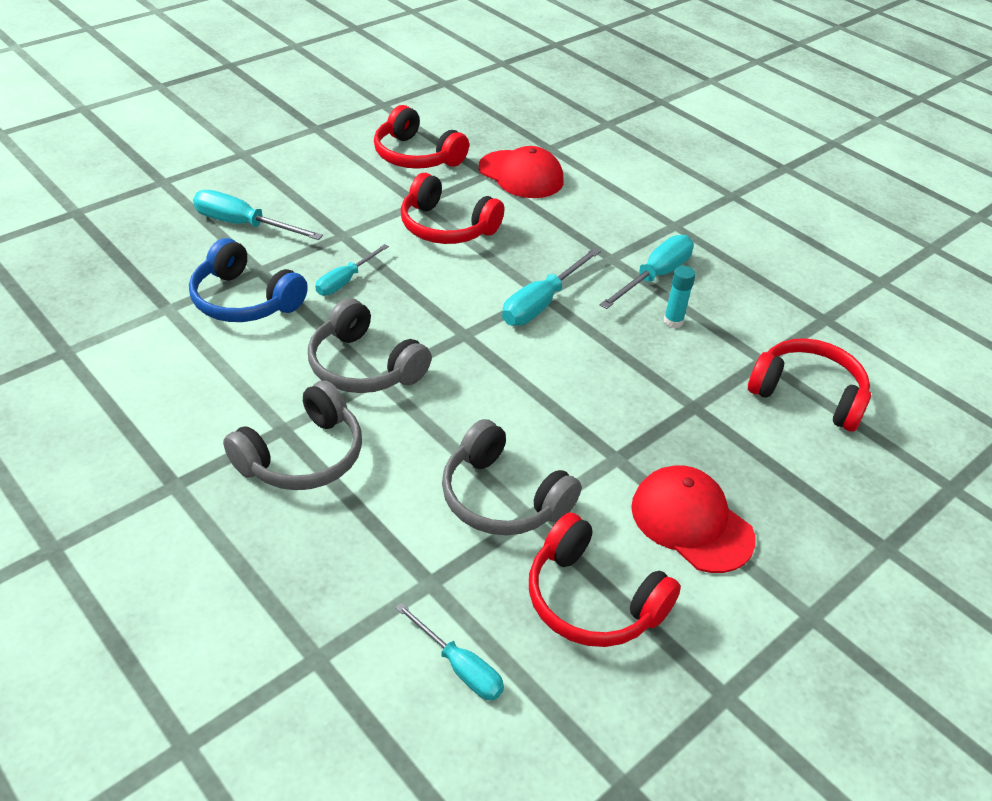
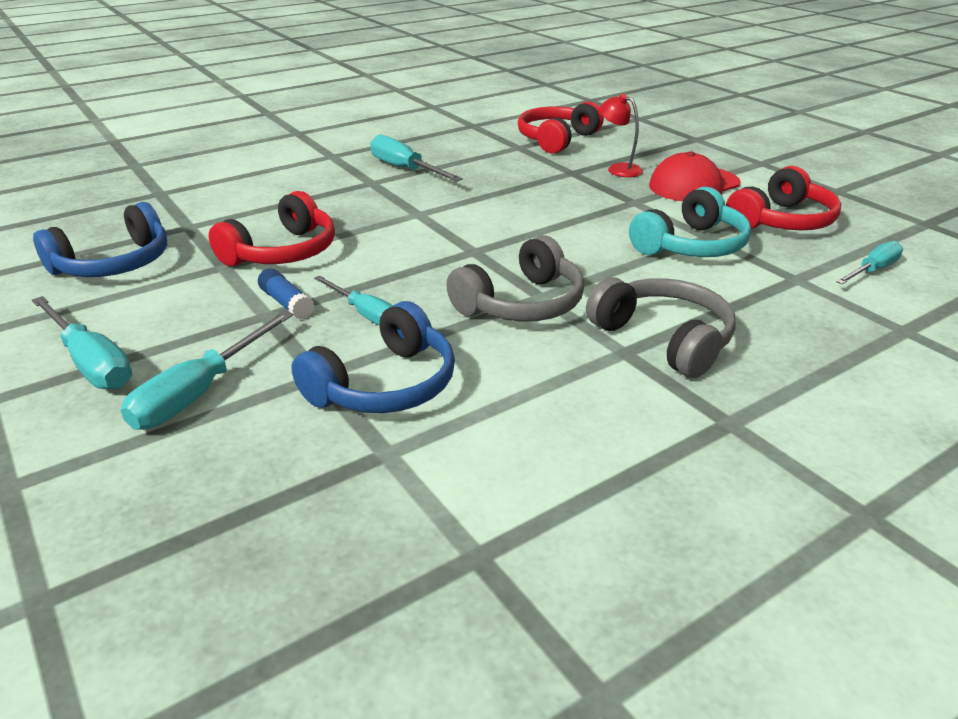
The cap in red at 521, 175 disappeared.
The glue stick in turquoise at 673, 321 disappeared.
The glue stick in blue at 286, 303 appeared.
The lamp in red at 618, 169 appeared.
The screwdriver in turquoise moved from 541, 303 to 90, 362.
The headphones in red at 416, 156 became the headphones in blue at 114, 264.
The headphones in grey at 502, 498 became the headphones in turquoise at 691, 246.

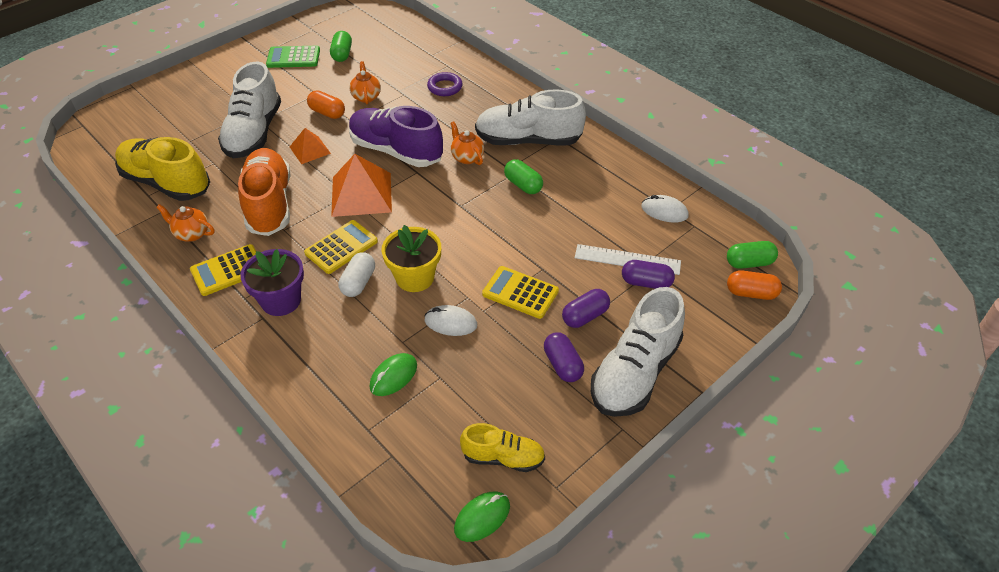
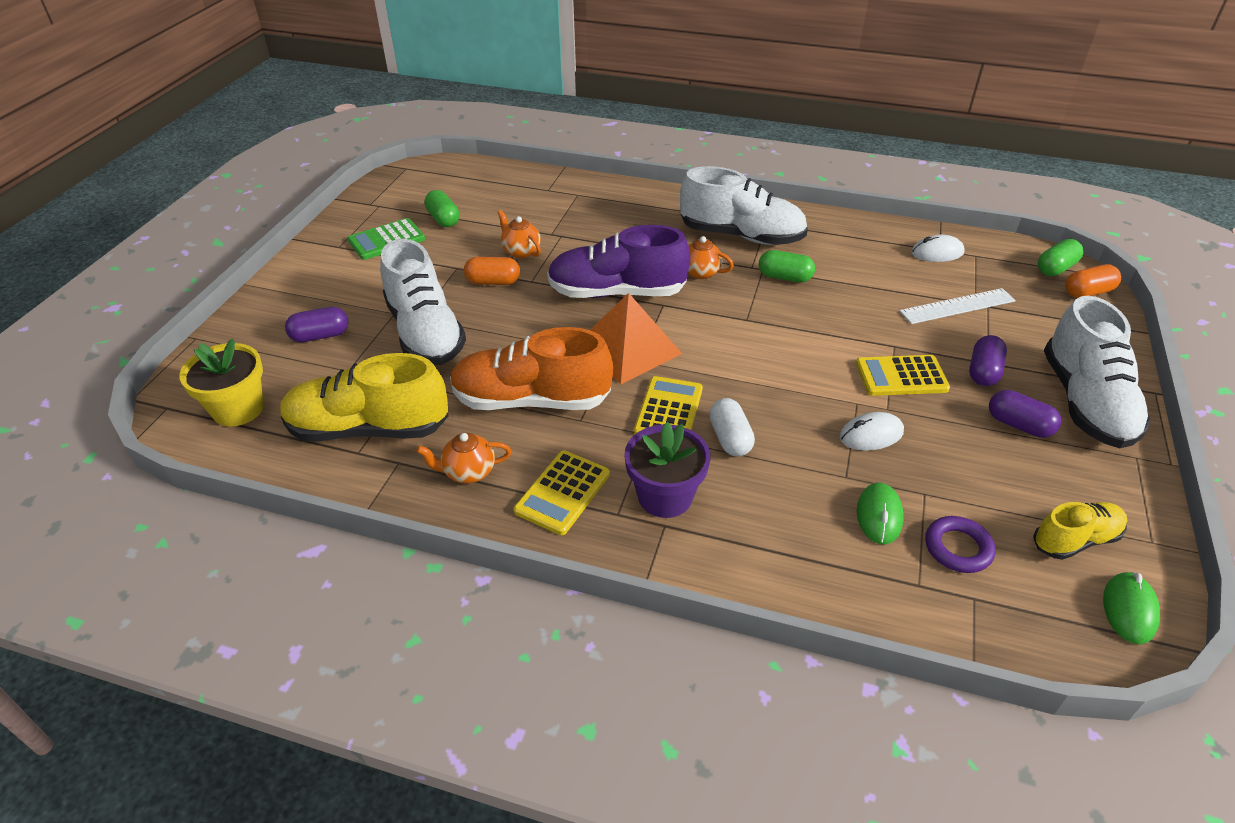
The pyramid in orange at 309, 150 disappeared.
The flower pot in yellow moved from 415, 277 to 238, 409.
The ring in purple moved from 445, 87 to 958, 548.
The capsule in purple moved from 646, 283 to 320, 336.
The shoe in orange at 269, 204 turned 45 degrees counterclockwise.
The shoe in white at 528, 140 turned 135 degrees counterclockwise.

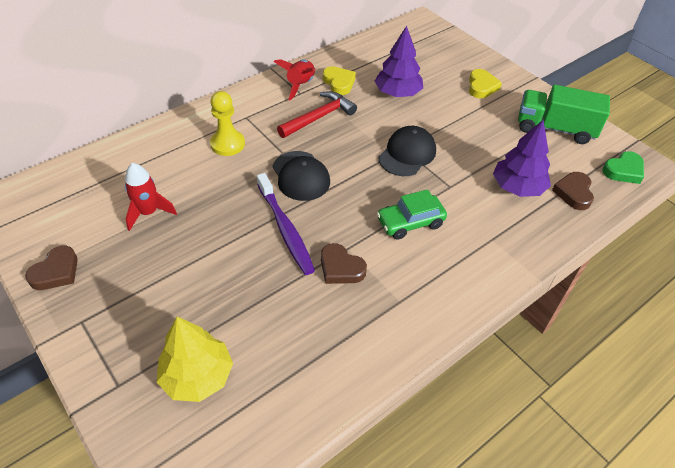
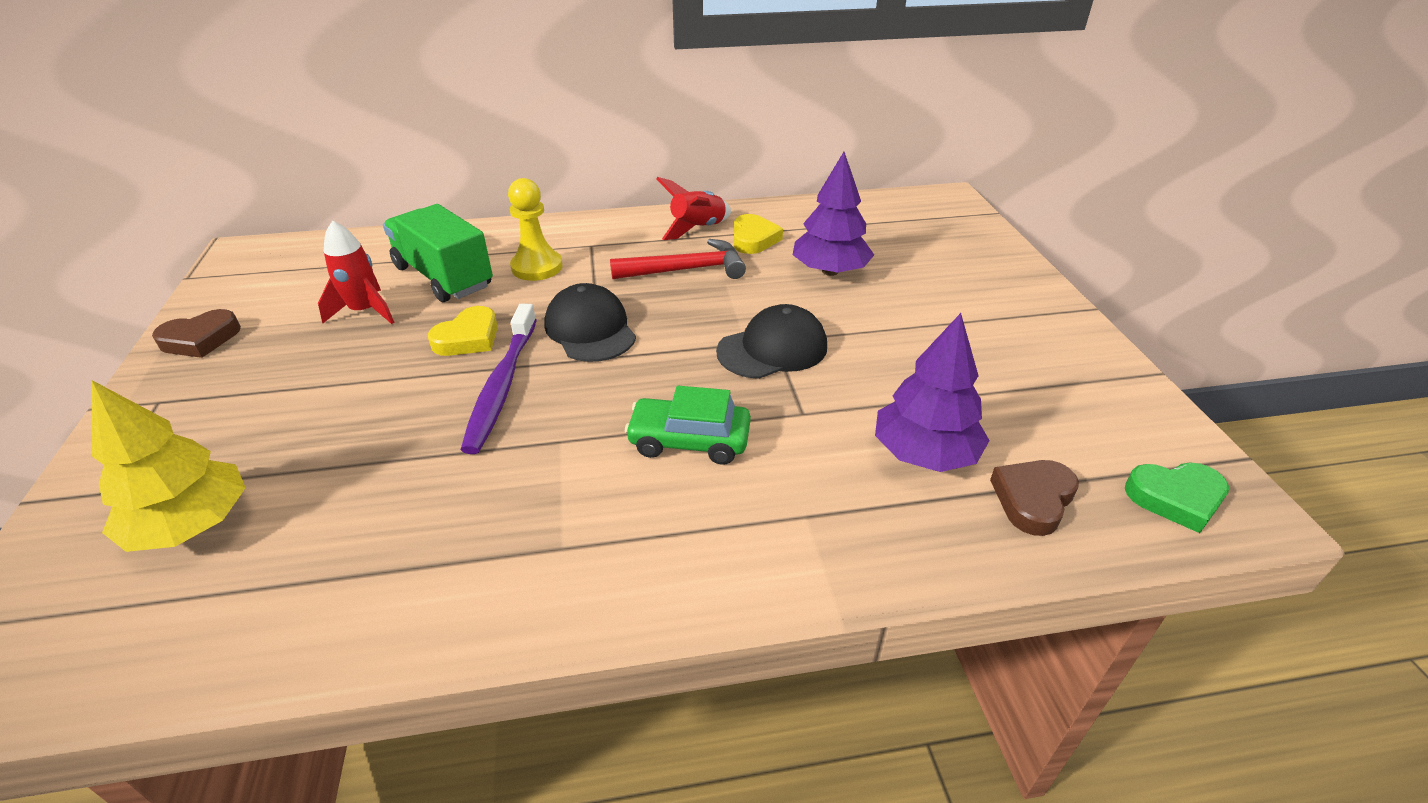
The heart in brown at 341, 268 disappeared.
The heart in yellow moved from 481, 87 to 468, 338.
The truck in green moved from 555, 129 to 443, 277.
The cap in black at 301, 176 turned 150 degrees clockwise.

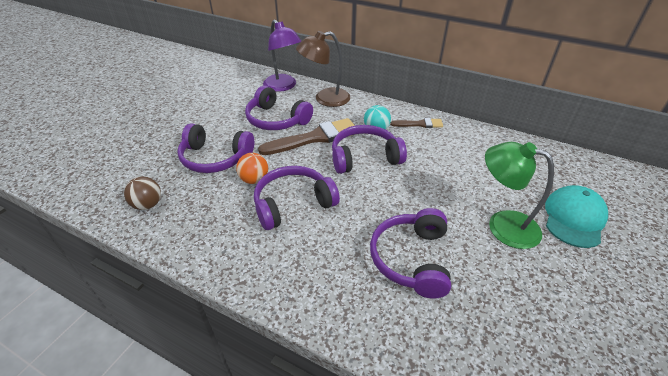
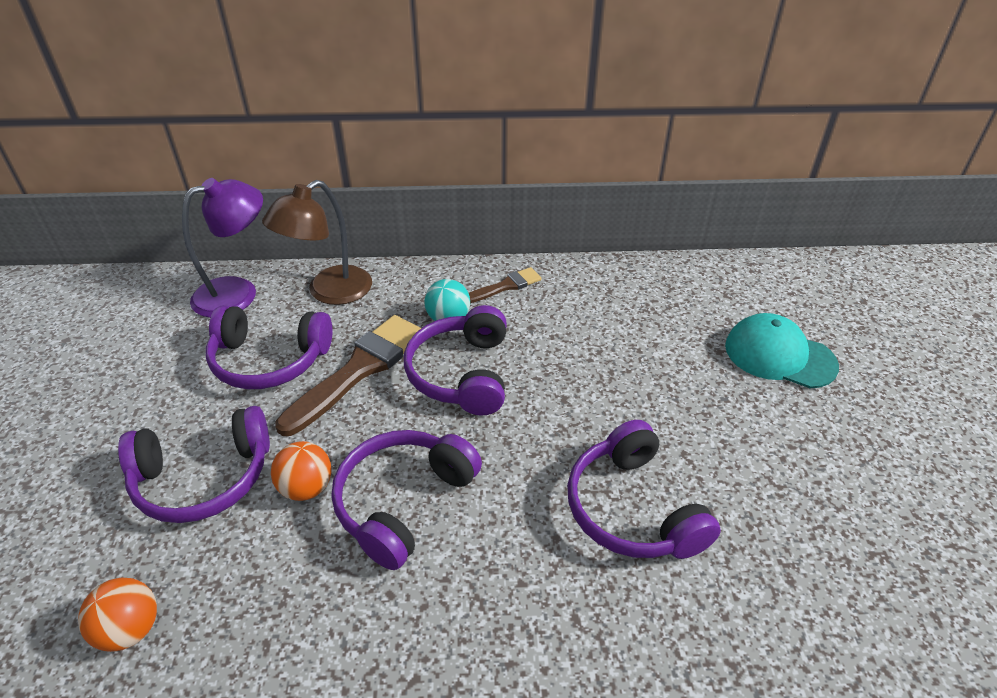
The lamp in green at 502, 225 disappeared.
The ball in brown at 148, 205 became the ball in orange at 130, 629.
The lamp in purple at 283, 86 turned 60 degrees counterclockwise.
The headphones in purple at 364, 157 turned 45 degrees counterclockwise.
The cap in turquoise at 574, 218 turned 60 degrees counterclockwise.

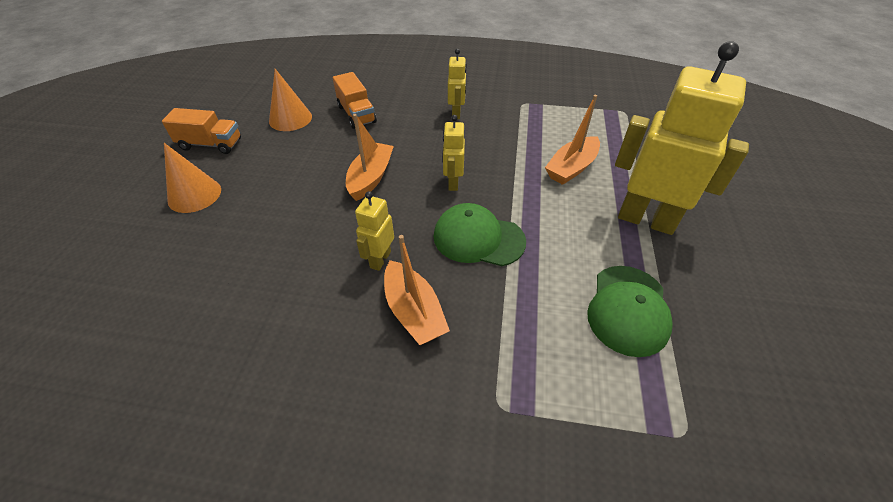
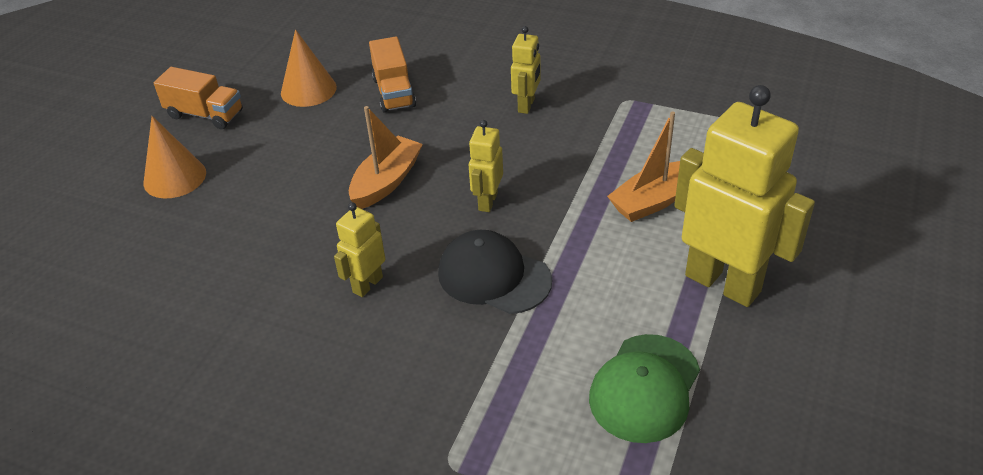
The boat in orange at 414, 312 disappeared.
The cap in green at 478, 238 became the cap in black at 494, 276.

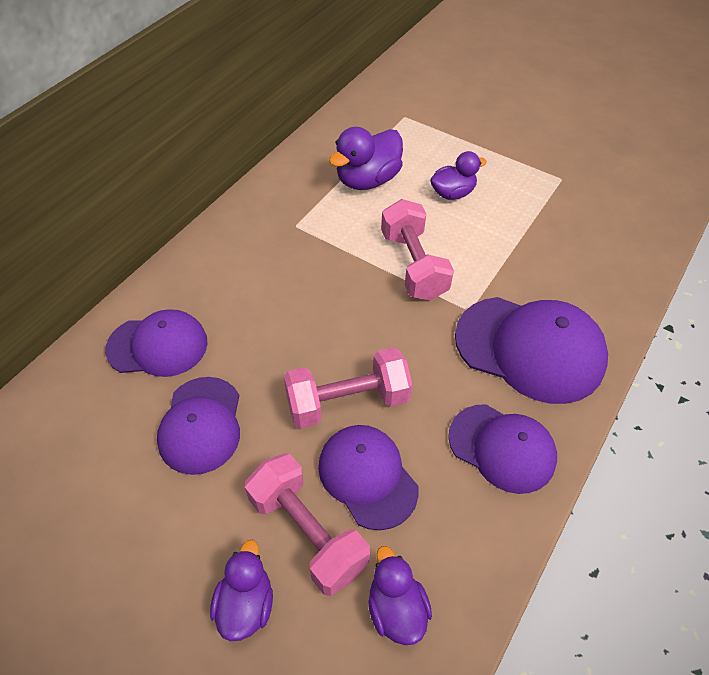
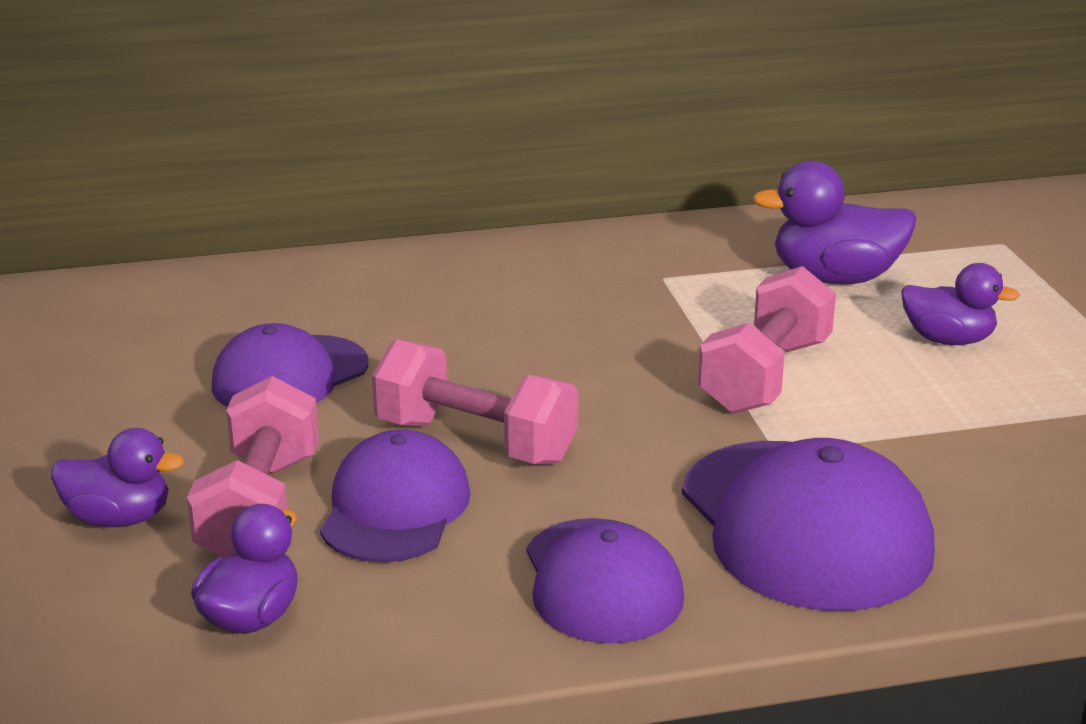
The cap in purple at 158, 346 disappeared.
The duck in purple at 246, 604 turned 45 degrees clockwise.

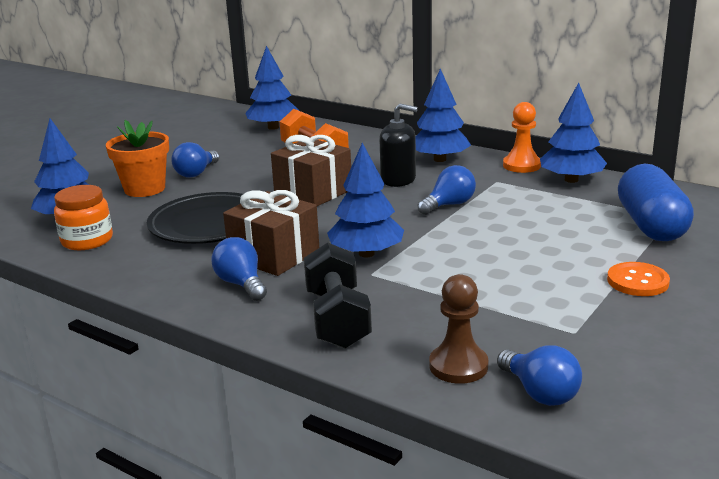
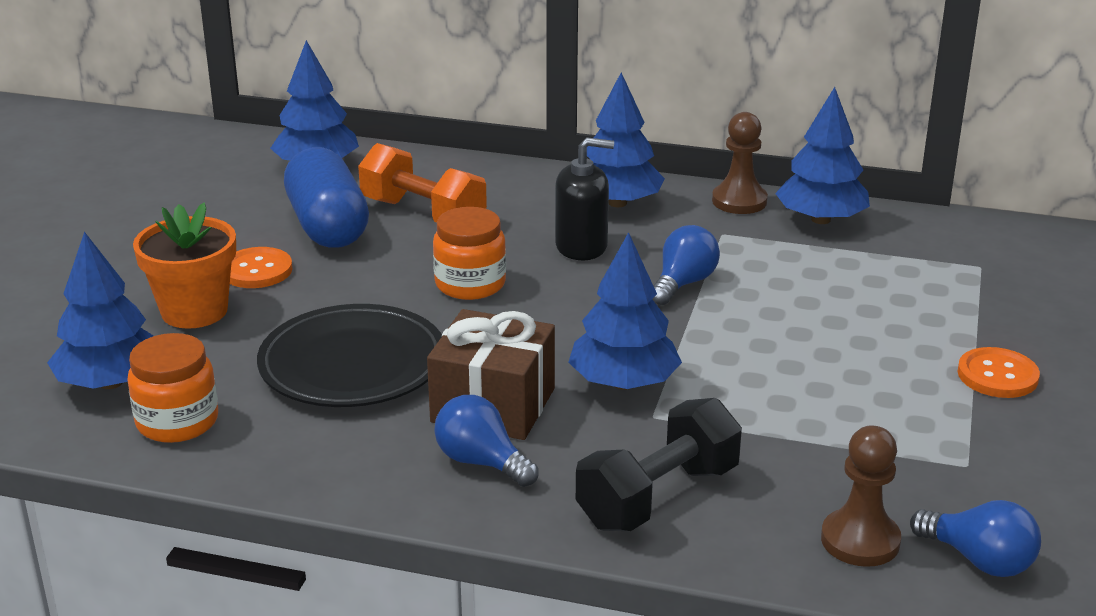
The capsule in blue moved from 651, 225 to 328, 226.
The light bulb in blue at 196, 173 was replaced by the button in orange at 257, 270.
The gift in brown at 313, 192 was replaced by the jar in orange at 470, 284.
The pawn in orange at 521, 165 became the pawn in brown at 739, 201.
The dumbbell in black at 337, 319 turned 75 degrees clockwise.

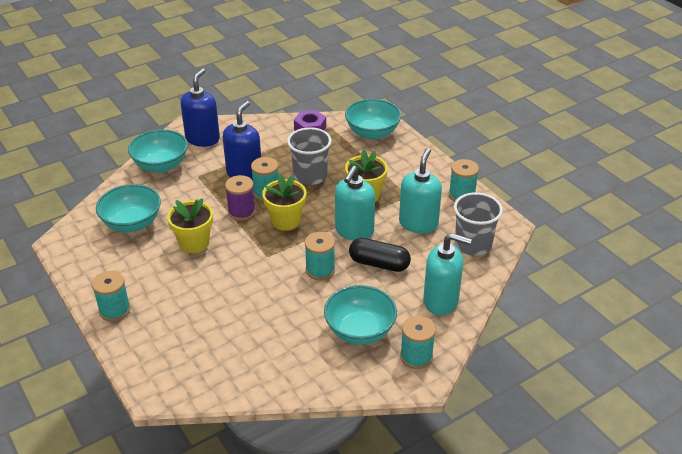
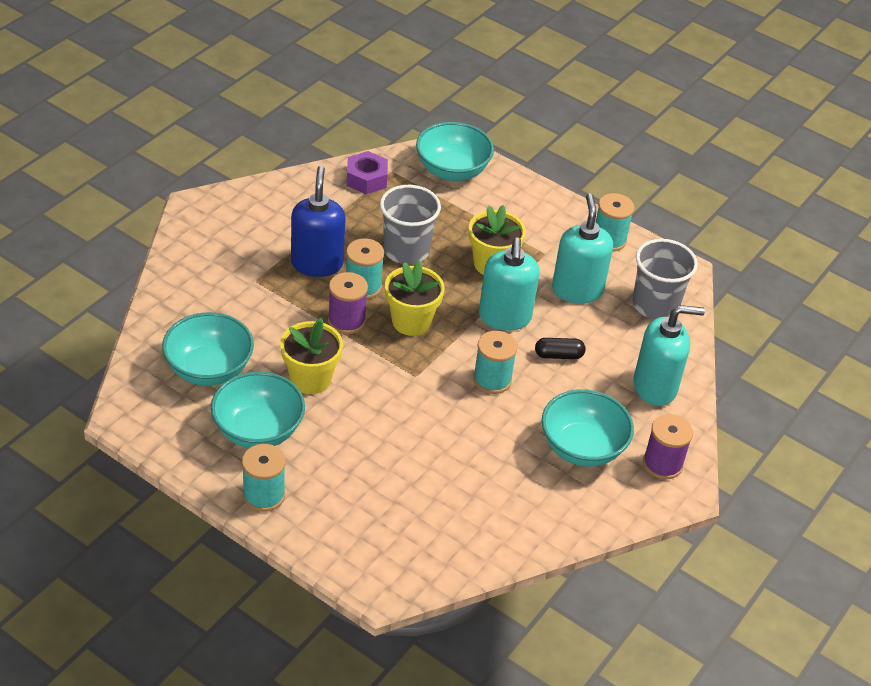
The soap dispenser in blue at 203, 139 disappeared.
The bowl in turquoise moved from 161, 165 to 258, 430.
The spool in turquoise at 416, 356 became the spool in purple at 662, 464.
The capsule in black at 379, 264 changed to 0.62 times the size.

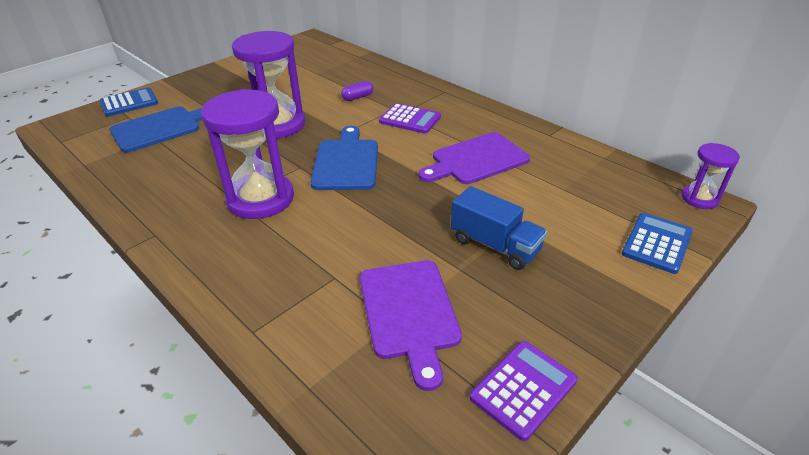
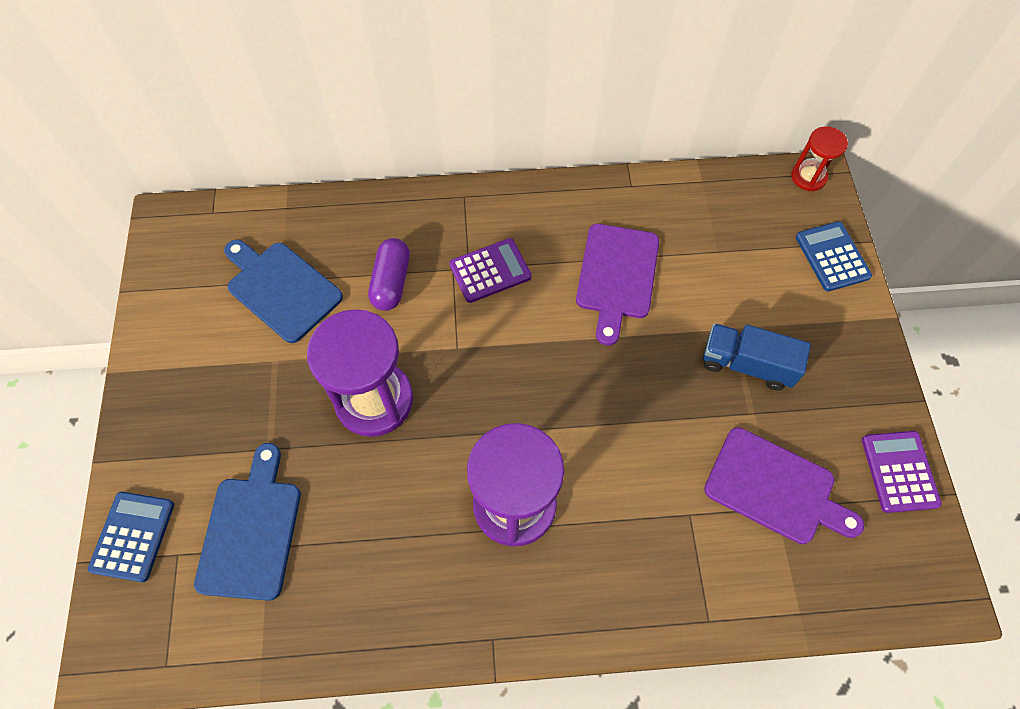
The cutting board in blue moved from 346, 162 to 281, 288.
The hourglass in purple at 699, 198 became the hourglass in red at 808, 177.
The truck in blue at 495, 245 turned 150 degrees counterclockwise.
The capsule in purple at 358, 97 changed to 1.56 times the size.

